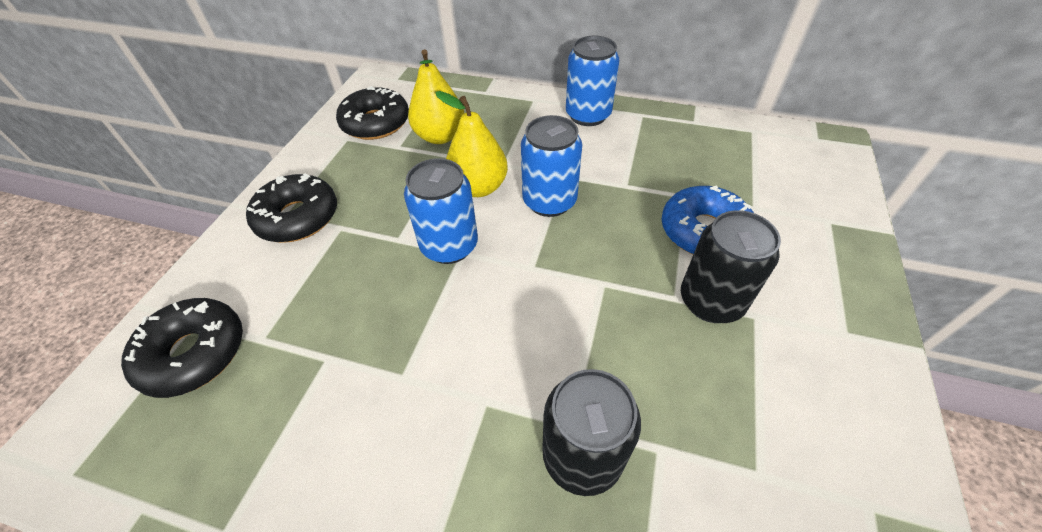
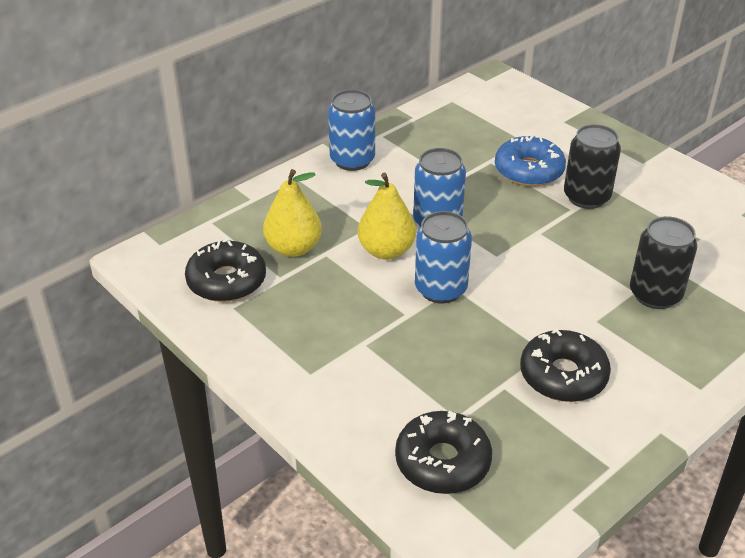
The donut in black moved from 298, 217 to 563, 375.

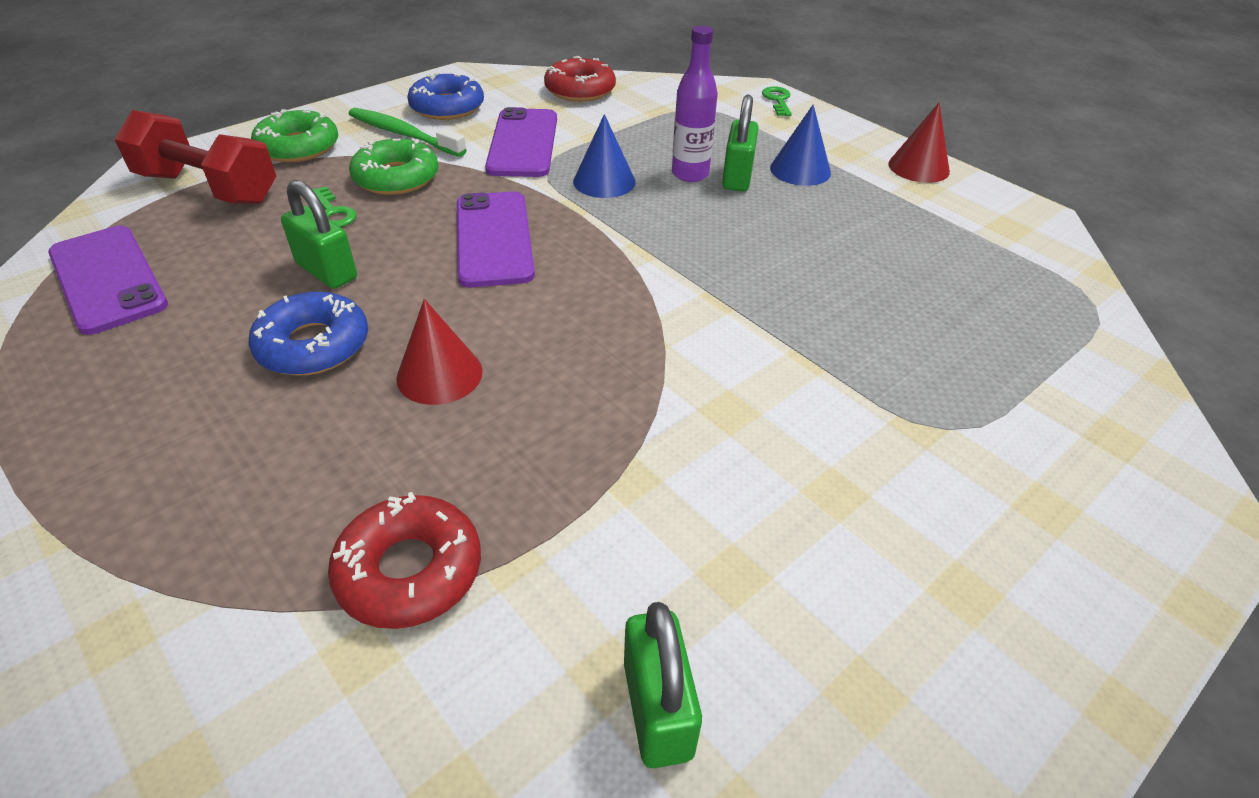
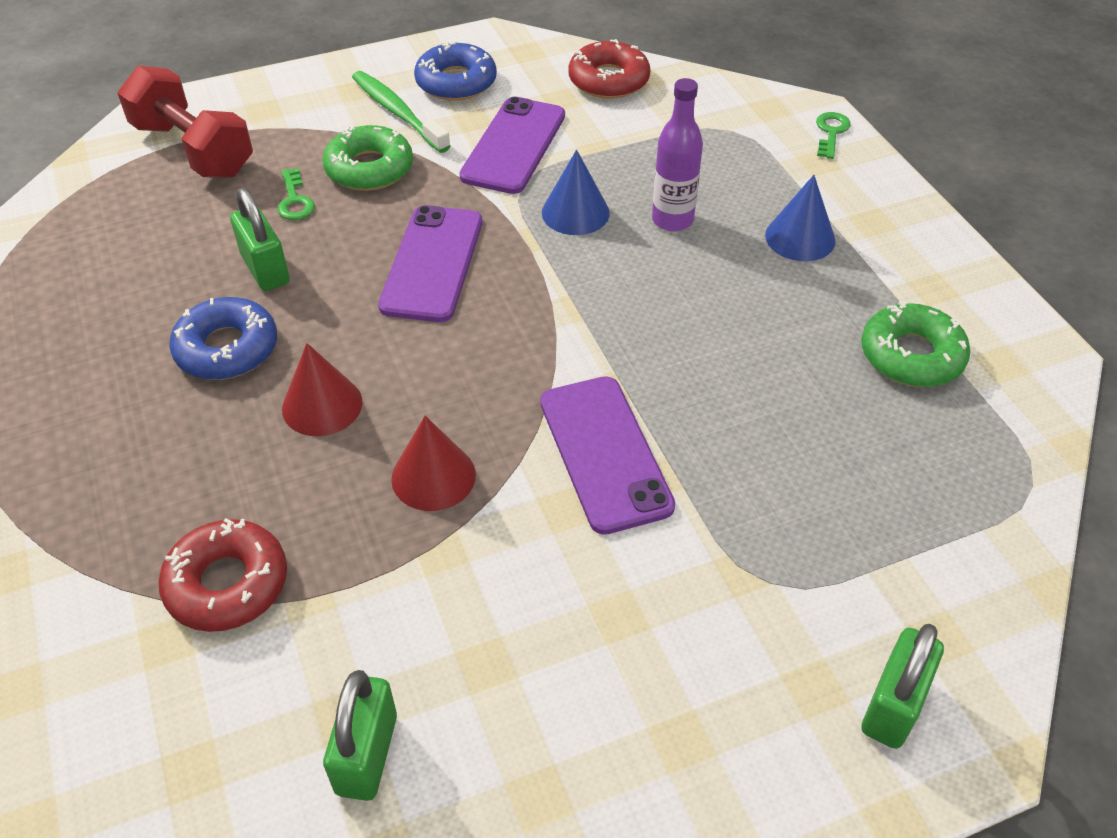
The phone in purple moved from 107, 279 to 604, 453.
The donut in green moved from 298, 147 to 911, 355.
The padlock in green moved from 737, 177 to 893, 705.
The cone in red moved from 918, 167 to 433, 476.

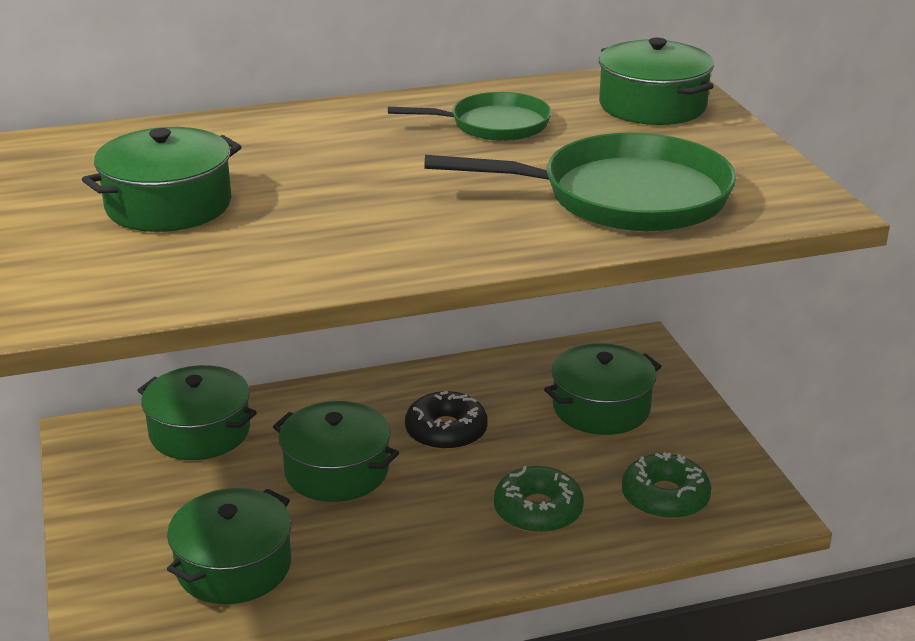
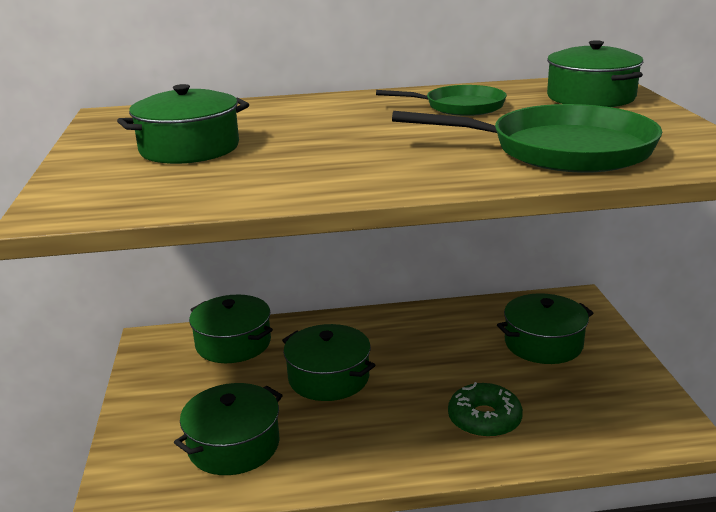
The donut in black at 446, 431 disappeared.
The donut in green at 665, 497 disappeared.

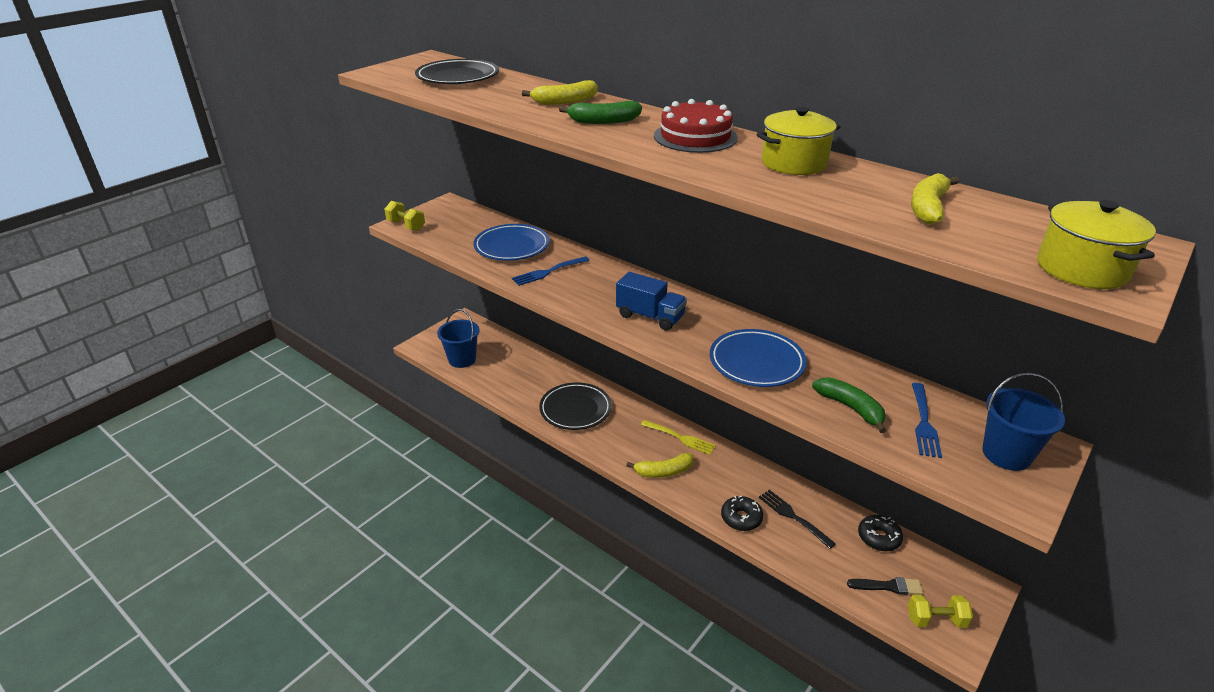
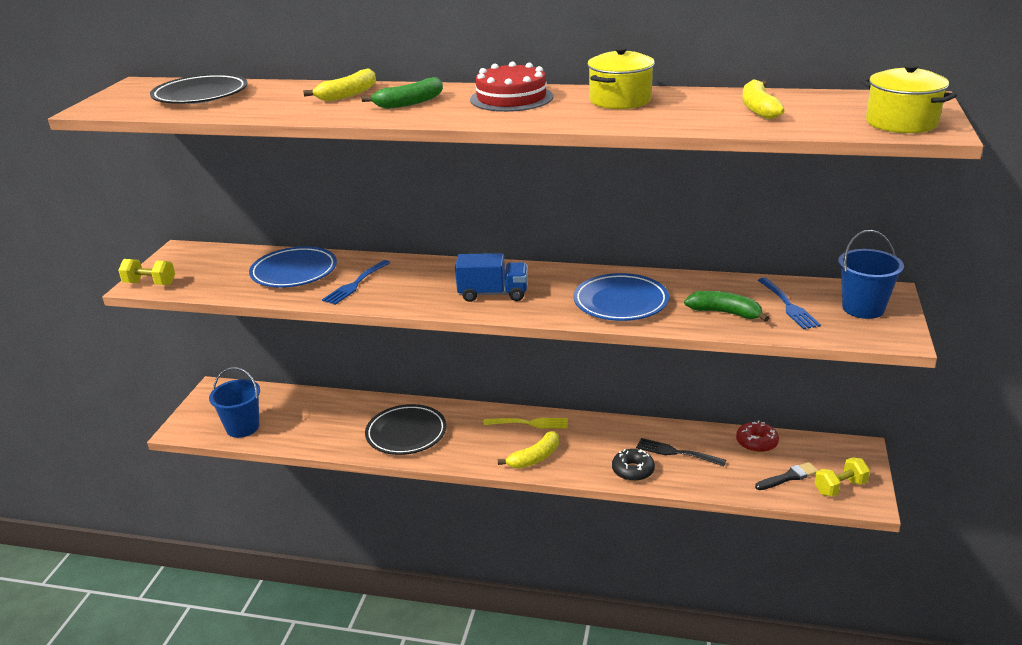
The donut in black at 878, 538 became the donut in red at 756, 443.

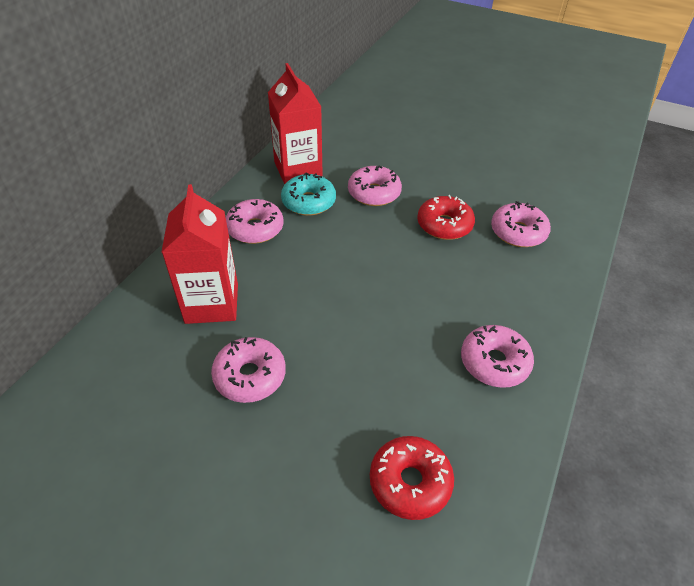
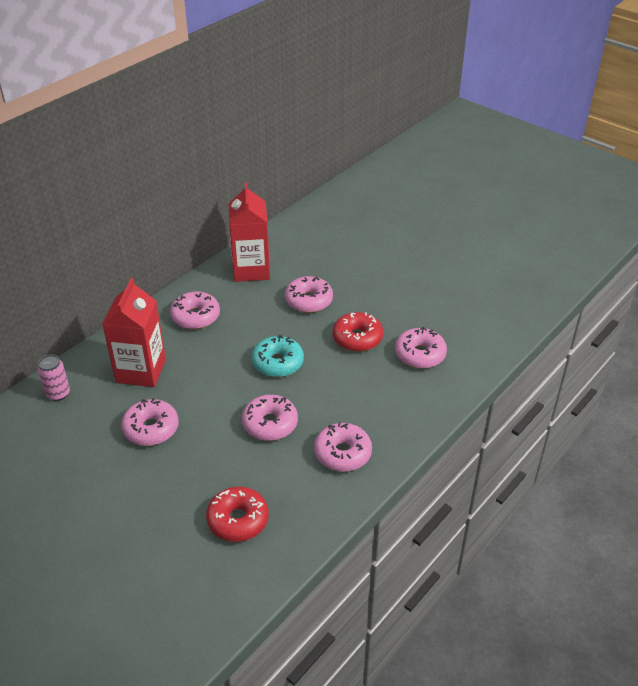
The can in pink at 58, 394 appeared.
The donut in pink at 270, 424 appeared.
The donut in turquoise moved from 308, 202 to 278, 363.

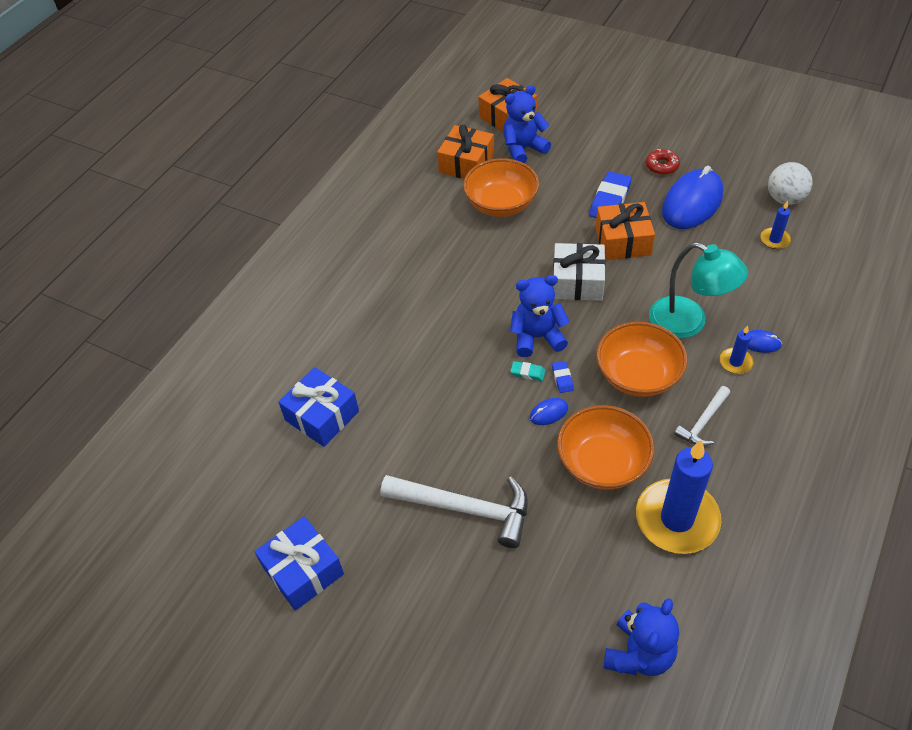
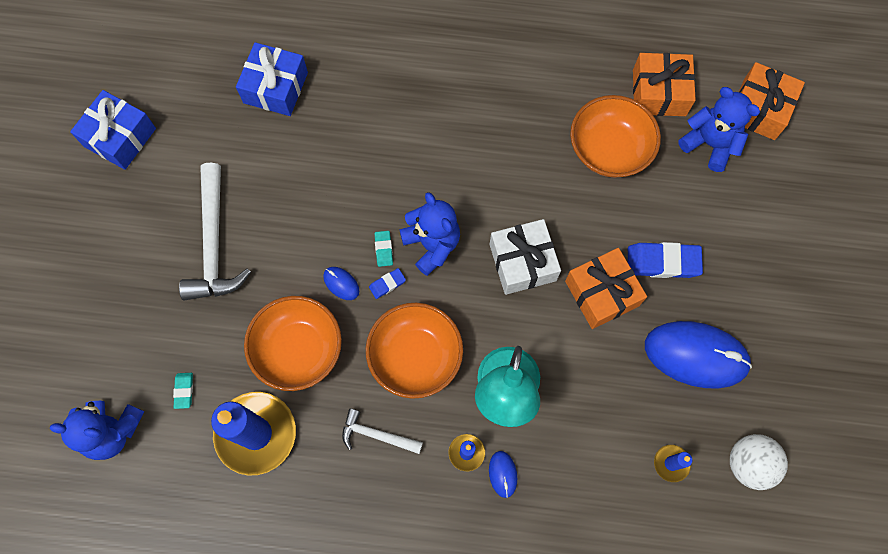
The donut in red at 662, 166 disappeared.
The eraser in turquoise at 184, 391 appeared.

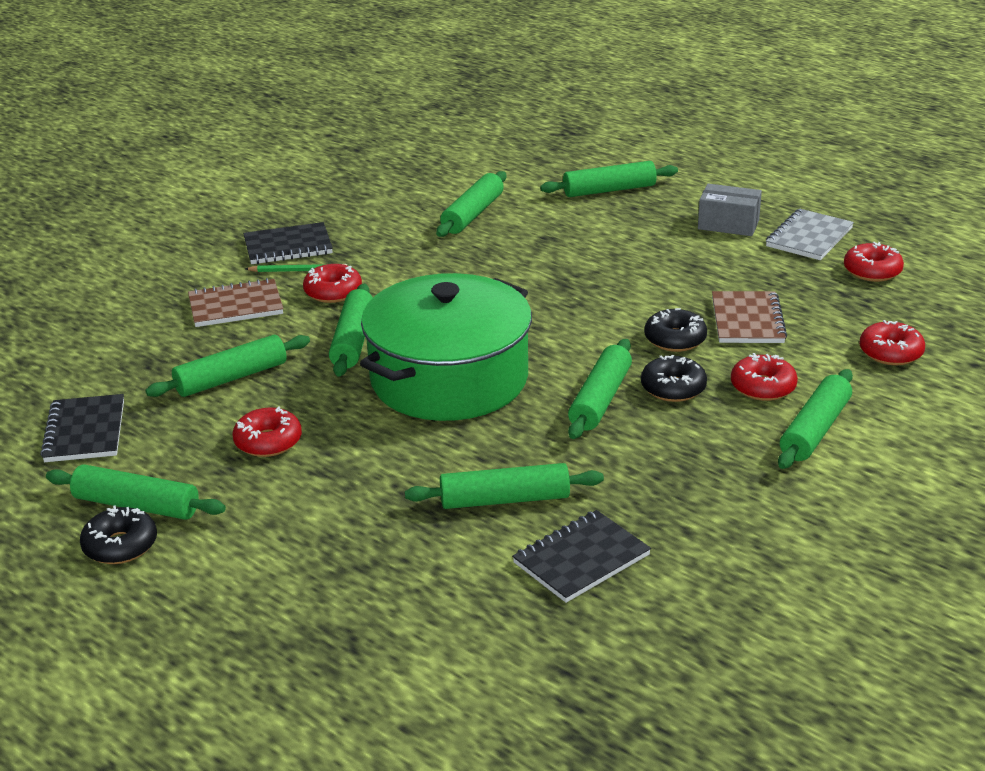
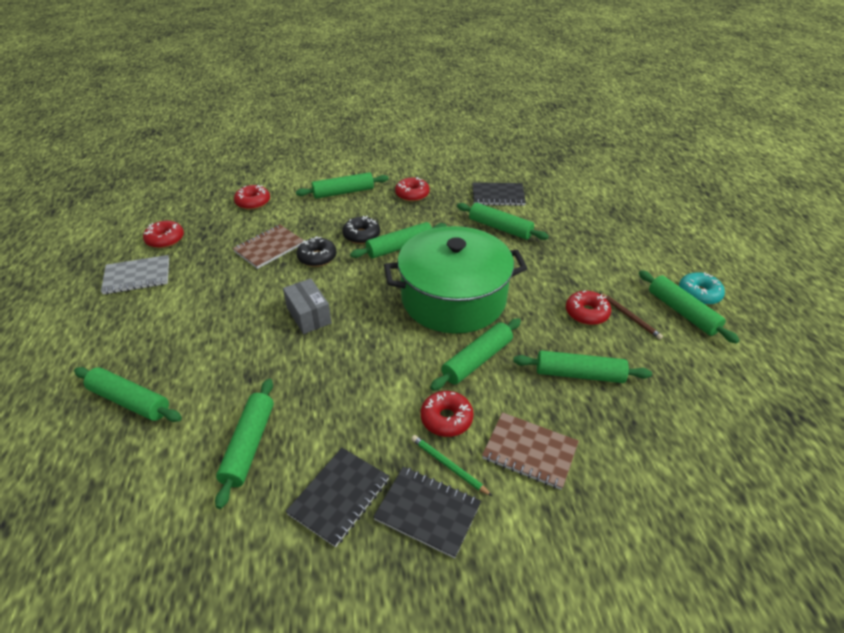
The pencil in brown at 630, 317 appeared.
The notebook in black moved from 85, 431 to 339, 497.
The box in grey moved from 728, 224 to 309, 315.
The donut in red moved from 763, 387 to 412, 194.
The donut in black at 120, 546 became the donut in turquoise at 699, 294.
The rolling pin in green at 472, 214 turned 60 degrees counterclockwise.

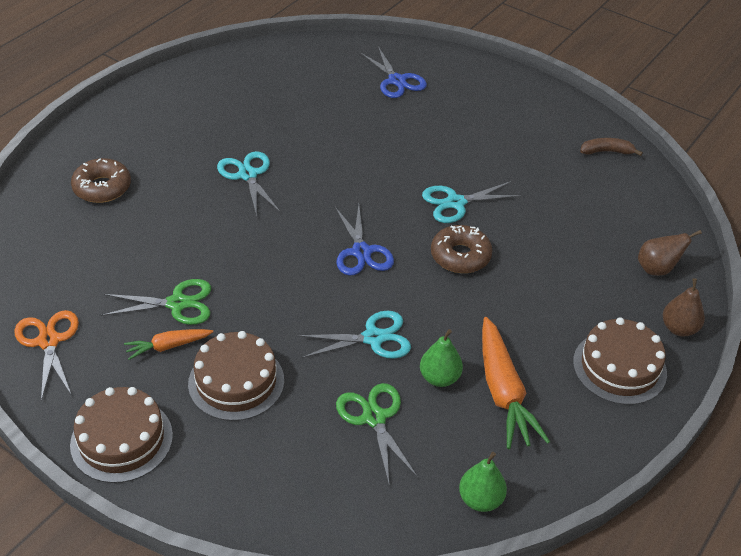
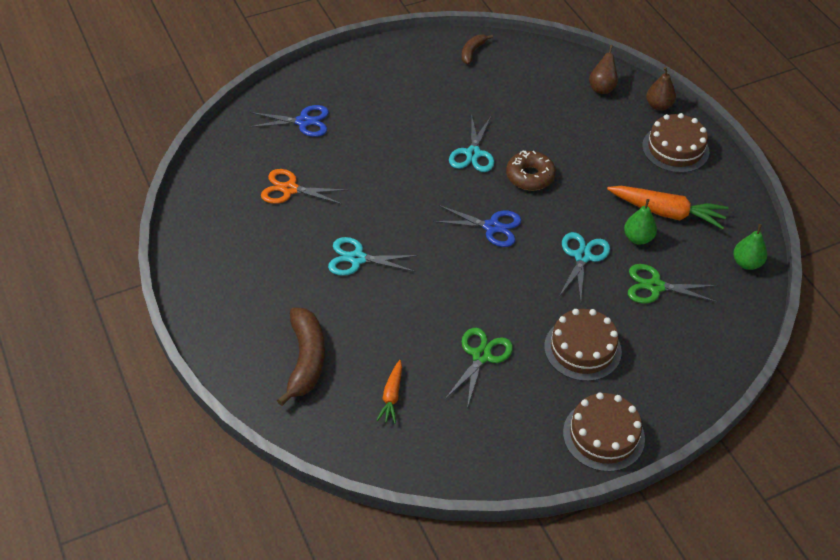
The scissors in orange moved from 49, 341 to 289, 189.
The carrot in orange moved from 168, 346 to 392, 396.
The donut in brown at 102, 187 was replaced by the banana in brown at 306, 360.

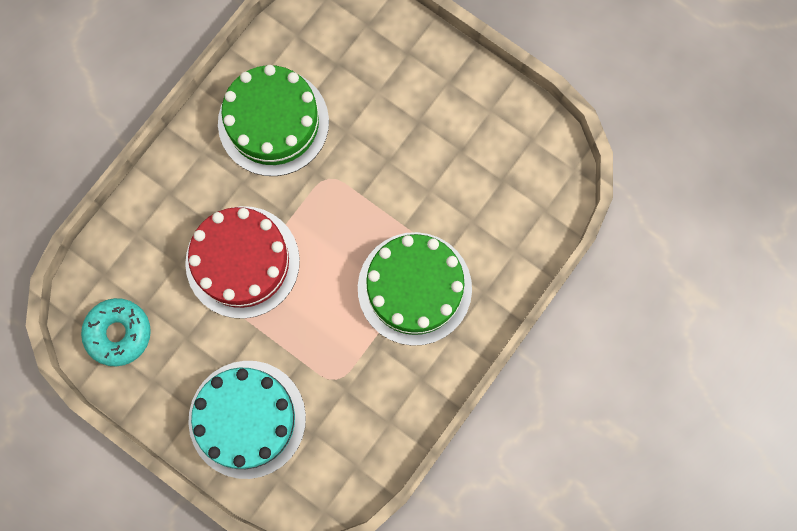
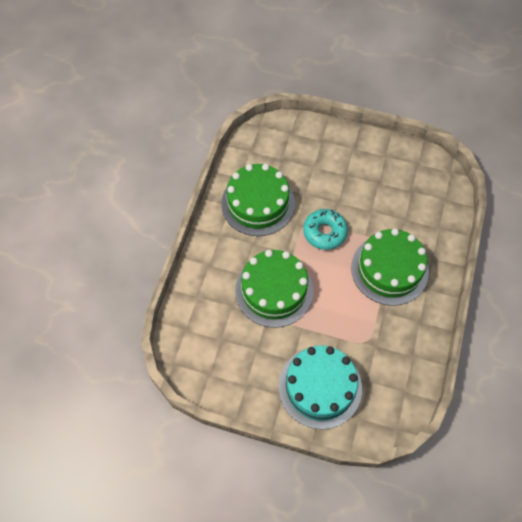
The donut in turquoise moved from 118, 333 to 324, 232.
The cake in red at 242, 262 became the cake in green at 274, 290.

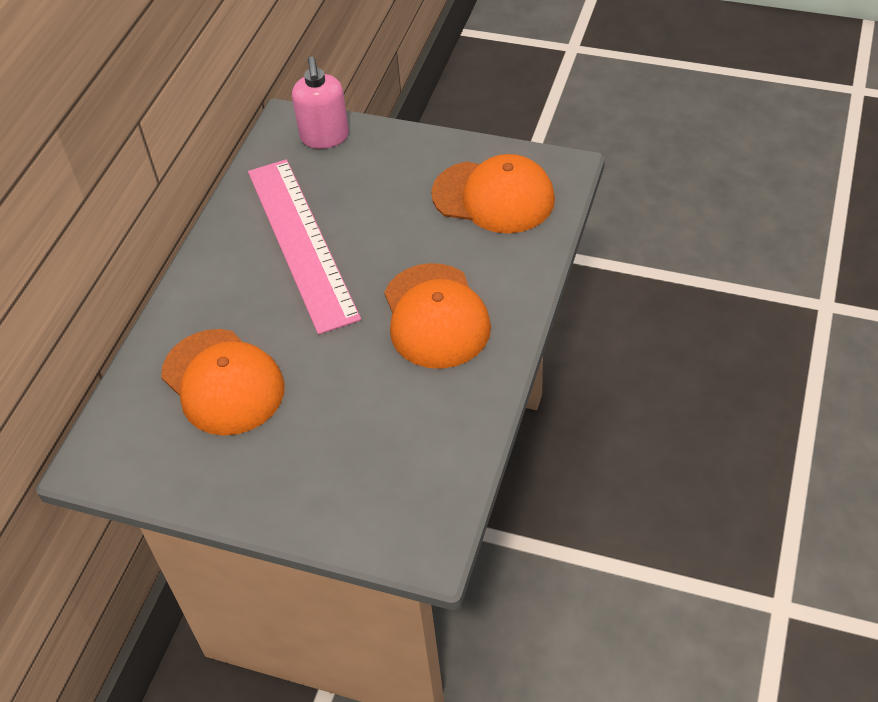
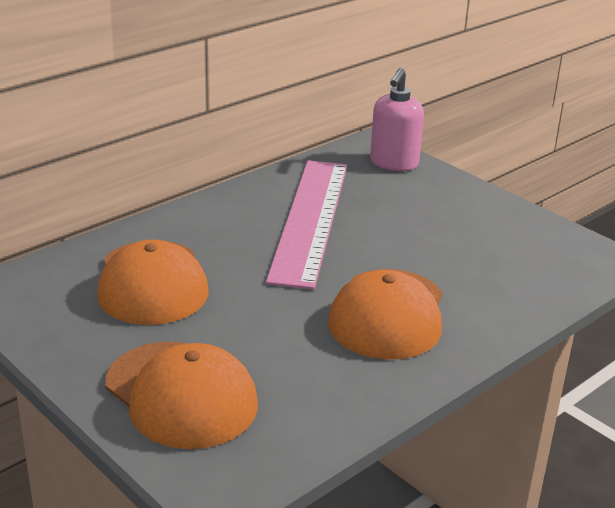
The cap in orange moved from 493, 197 to 181, 394.

